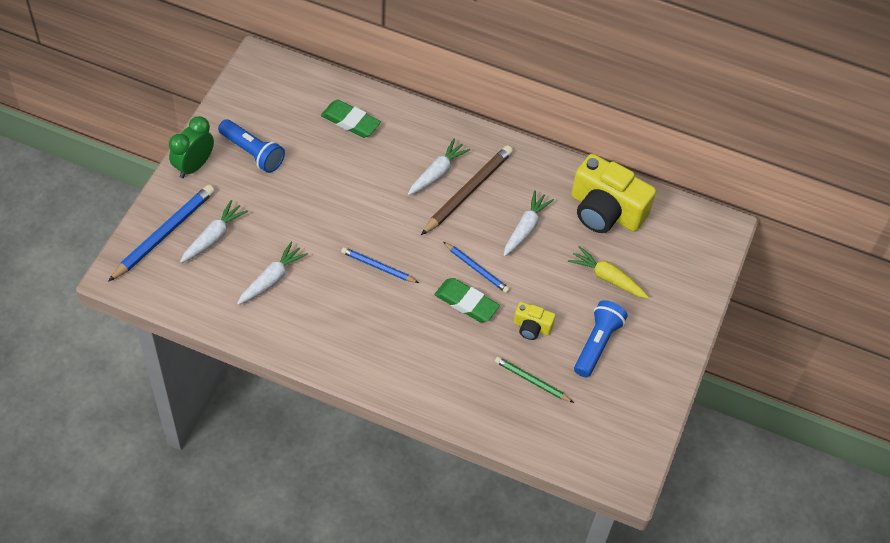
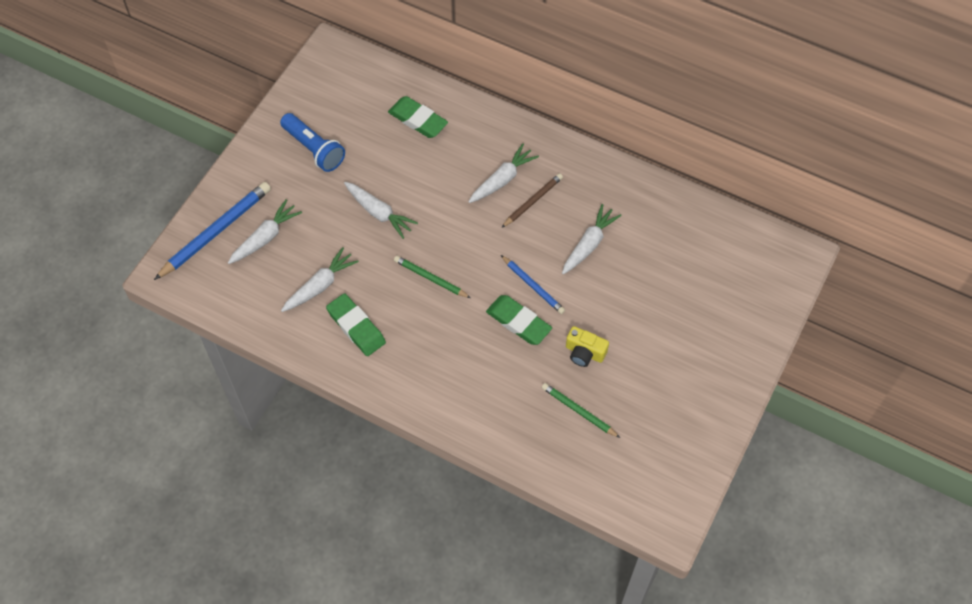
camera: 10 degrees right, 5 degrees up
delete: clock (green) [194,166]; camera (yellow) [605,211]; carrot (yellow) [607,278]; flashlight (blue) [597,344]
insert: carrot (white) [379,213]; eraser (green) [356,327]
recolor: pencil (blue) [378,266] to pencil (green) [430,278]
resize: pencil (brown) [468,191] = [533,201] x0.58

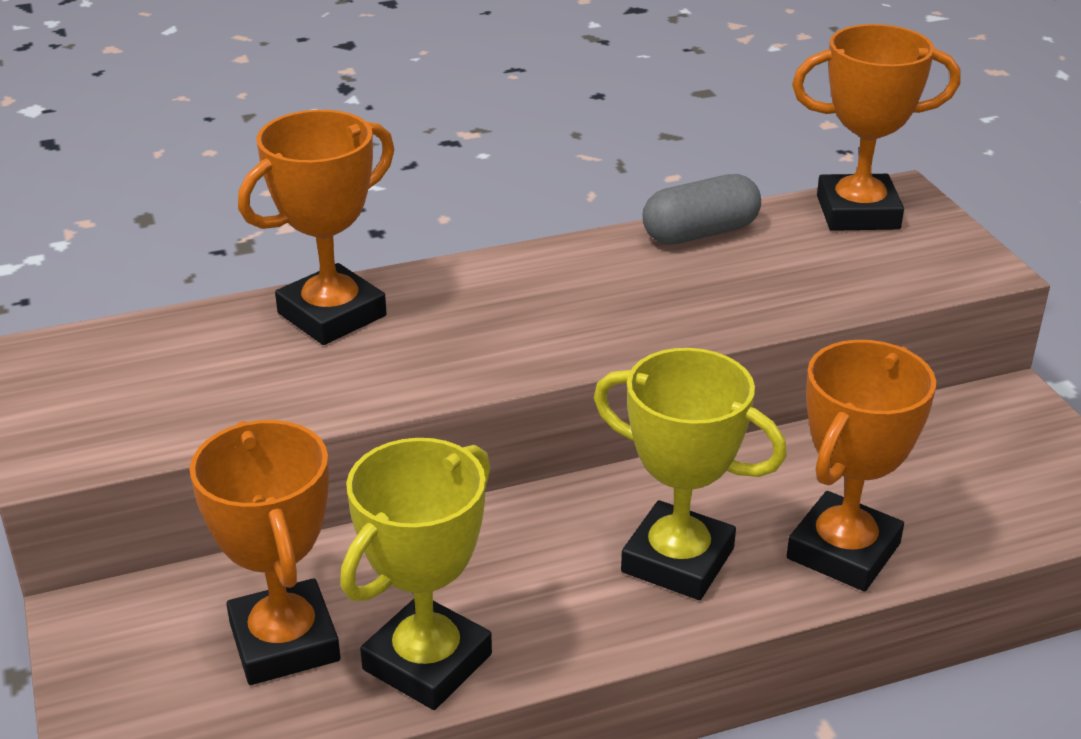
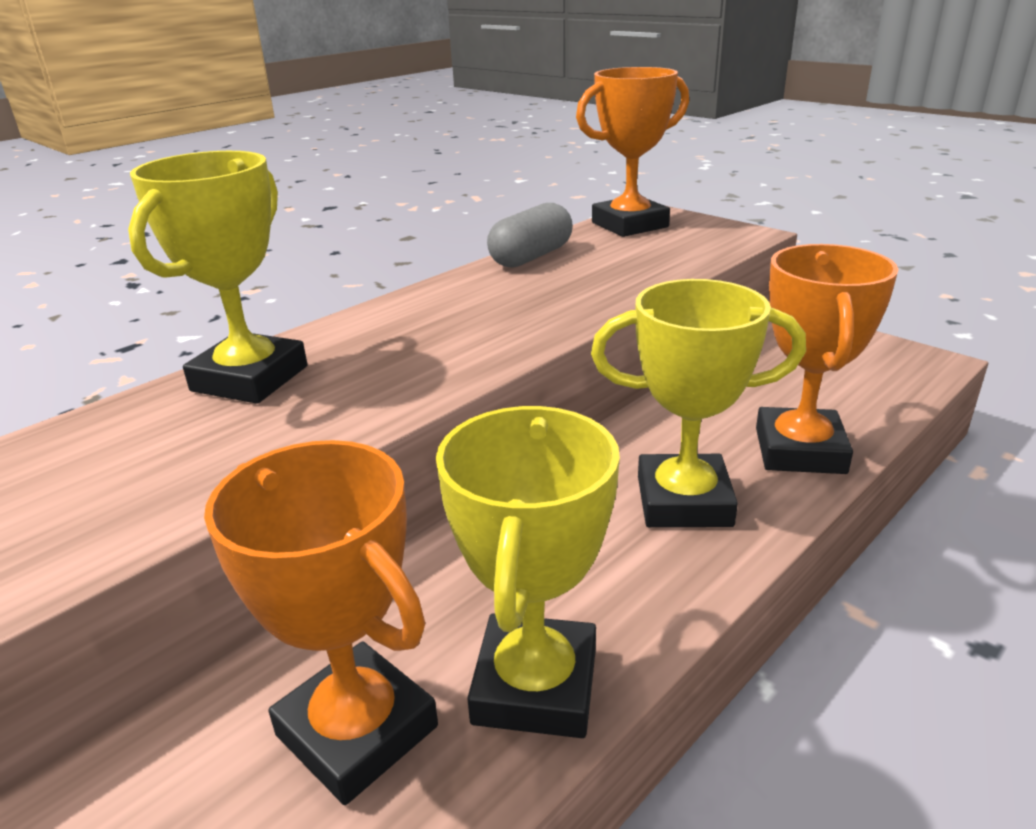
camera: 25 degrees left, 5 degrees down
recolor: trophy (orange) [332,314] to trophy (yellow) [250,378]

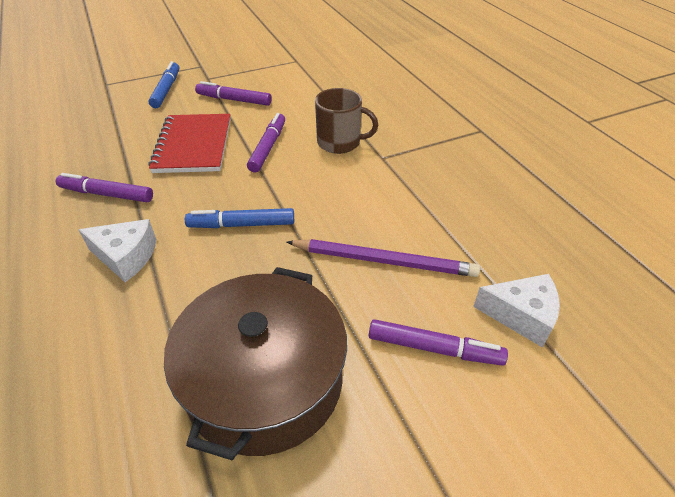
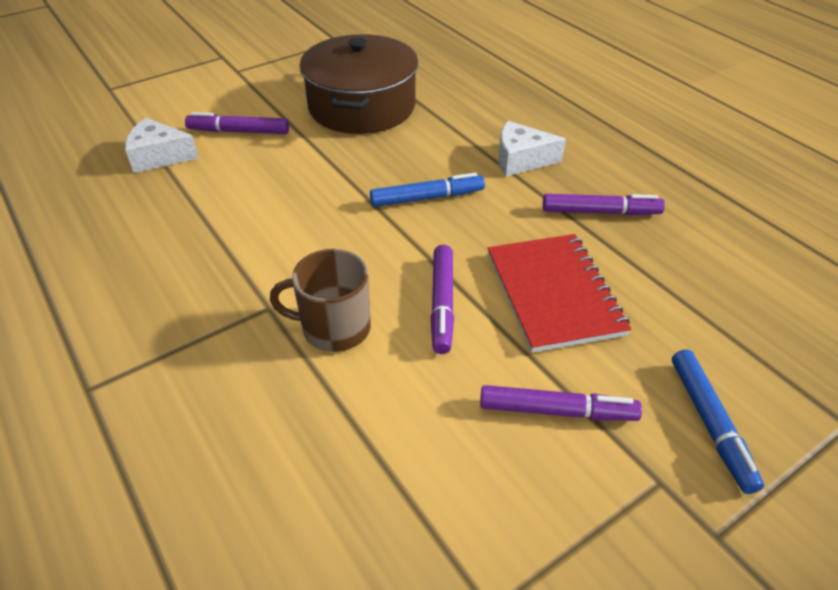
camera: 170 degrees right, 0 degrees up
delete: pencil (purple) [384,261]

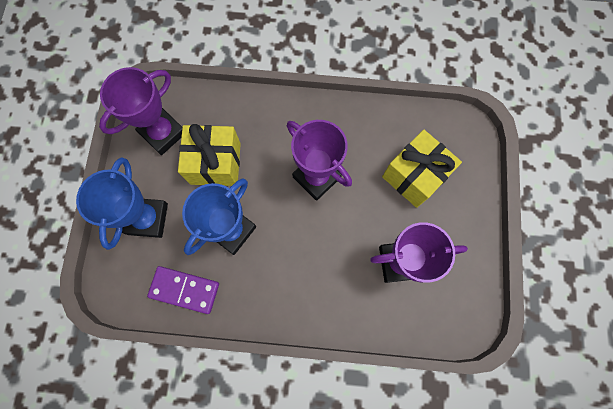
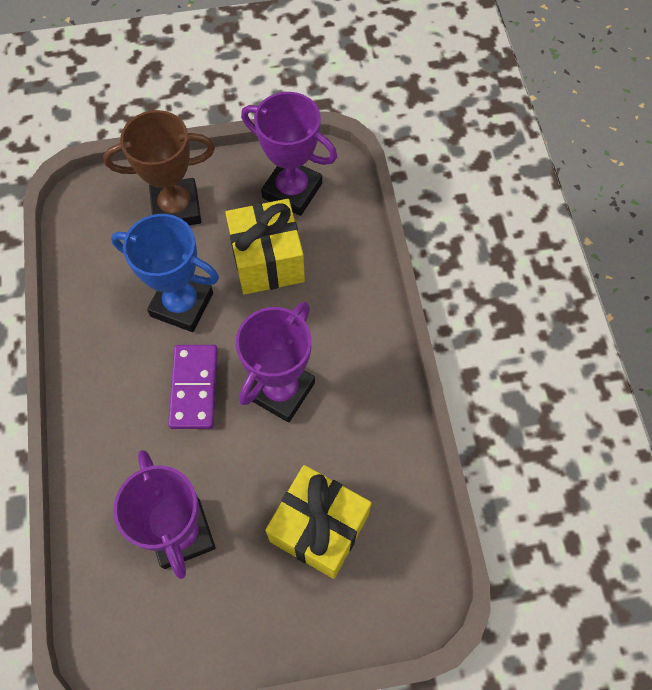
camera: 75 degrees right, 10 degrees down
move: domino (purple) [184,290] to [194,388]
recolor: trophy (blue) [147,219] to trophy (brown) [176,208]

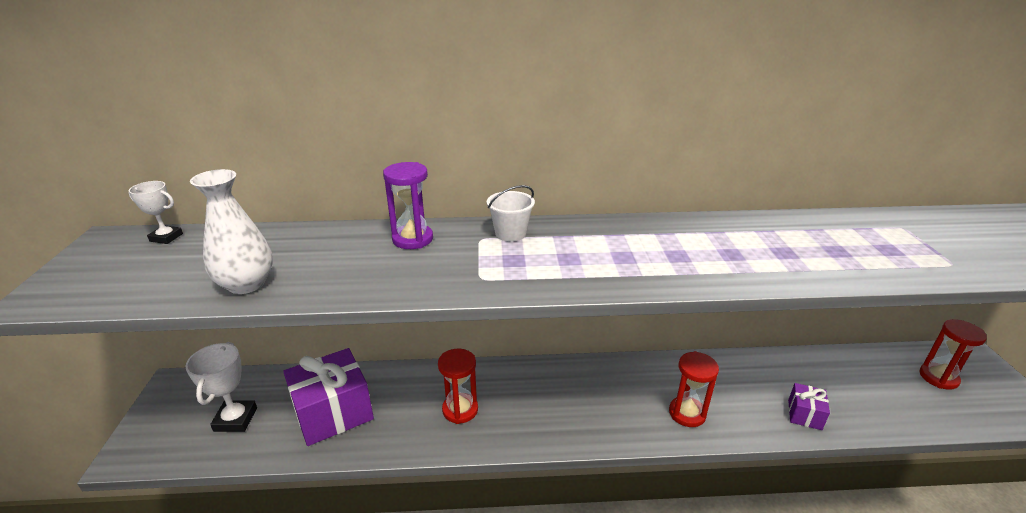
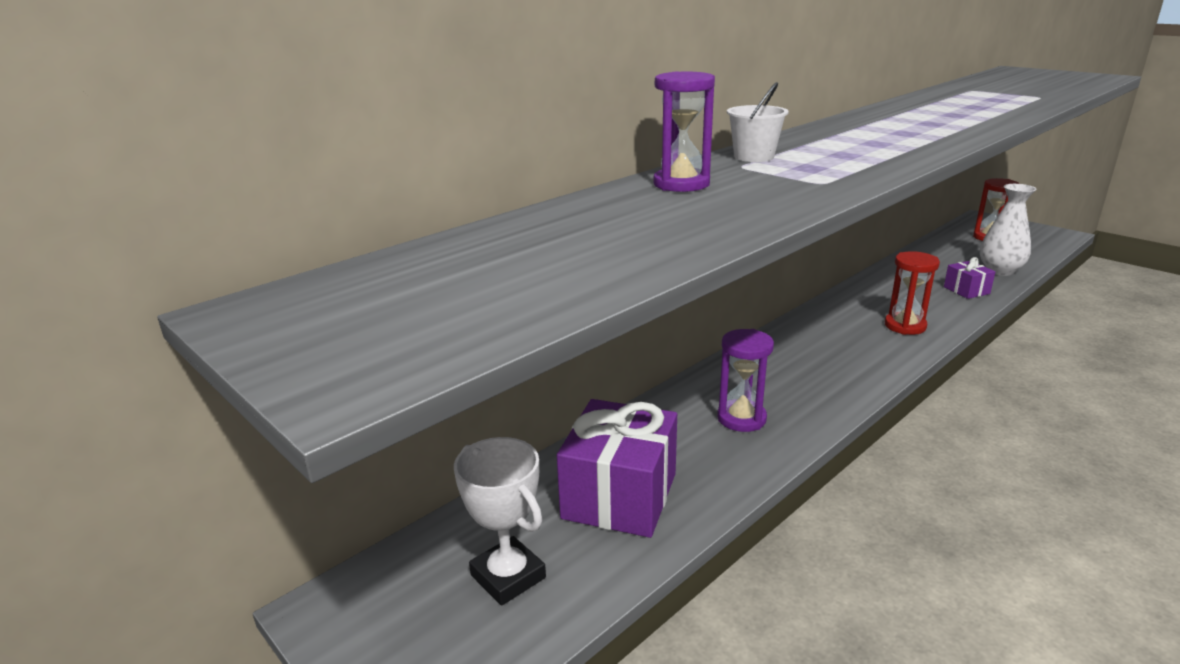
camera: 40 degrees left, 5 degrees down
delete: trophy (white) [166,237]
move: vase (white) [246,284] to [1000,270]
recolor: hourglass (red) [460,410] to hourglass (purple) [741,418]

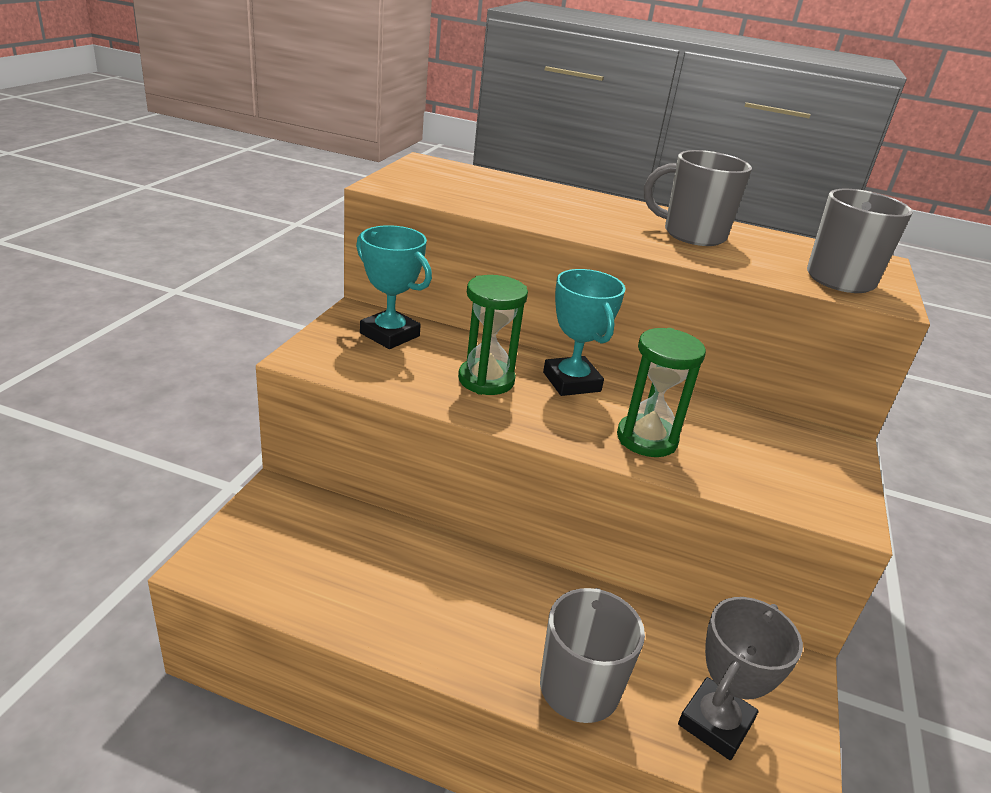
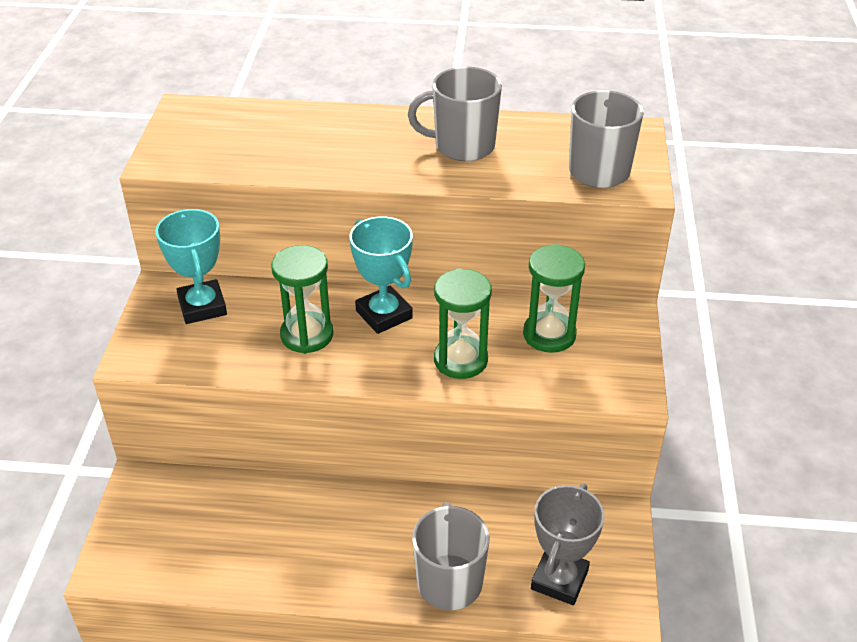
camera: 10 degrees left, 10 degrees up
insert: hourglass (green) [549,335]
rotate: trophy (turquoise) [389,335] = [202,306] 45 degrees clockwise

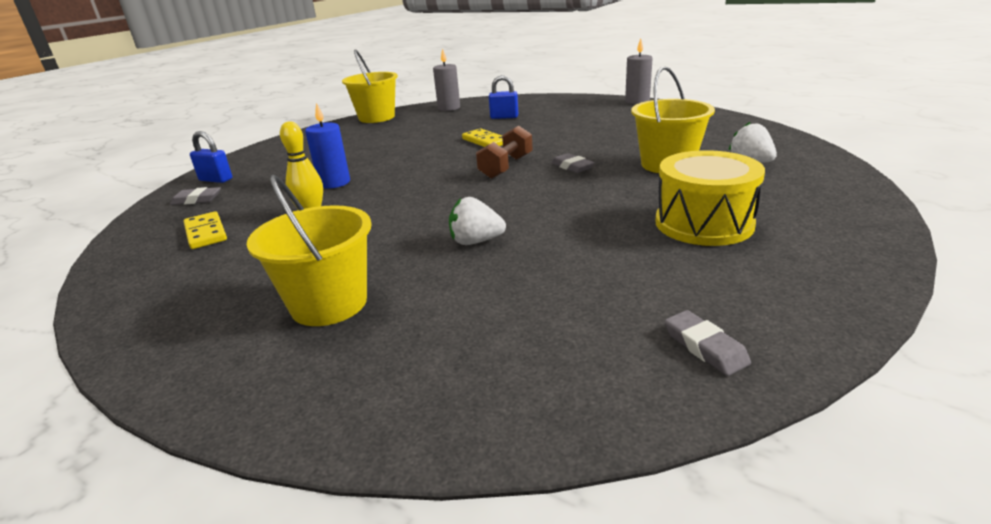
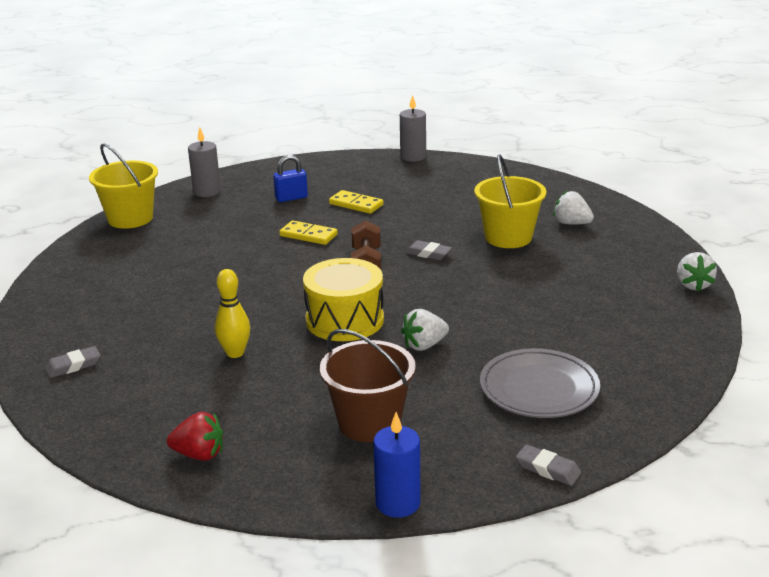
camera: 30 degrees left, 0 degrees up
delete: padlock (blue) [216,180]
insert: strawberry (white) [693,285]; plate (grey) [539,389]; strawberry (red) [199,454]
move: candle (blue) [334,183] to [398,503]; drum (yellow) [703,223] to [345,320]; domino (yellow) [205,233] to [356,204]; eraser (grey) [704,347] to [548,469]
recolor: bucket (yellow) [329,304] to bucket (brown) [369,423]

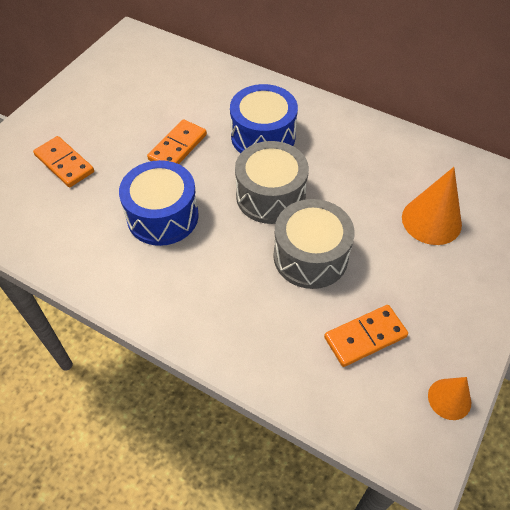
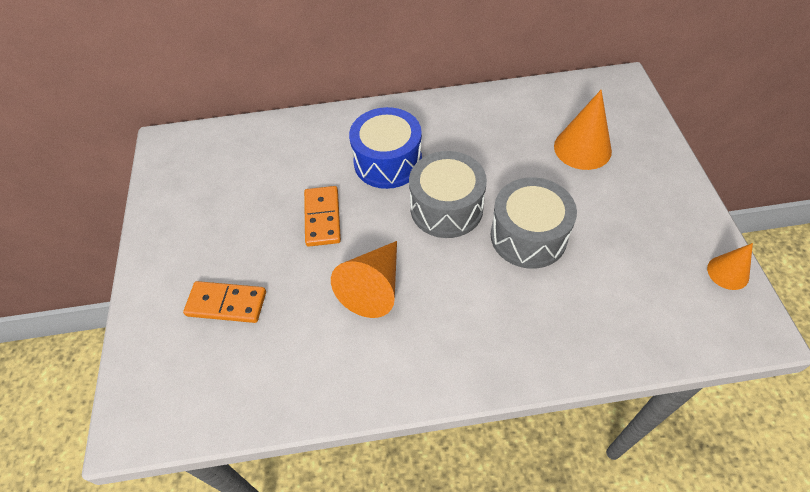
camera: 35 degrees left, 0 degrees up
delete: domino (orange) [365,337]
replace: drum (blue) [162,216] to cone (orange) [374,287]

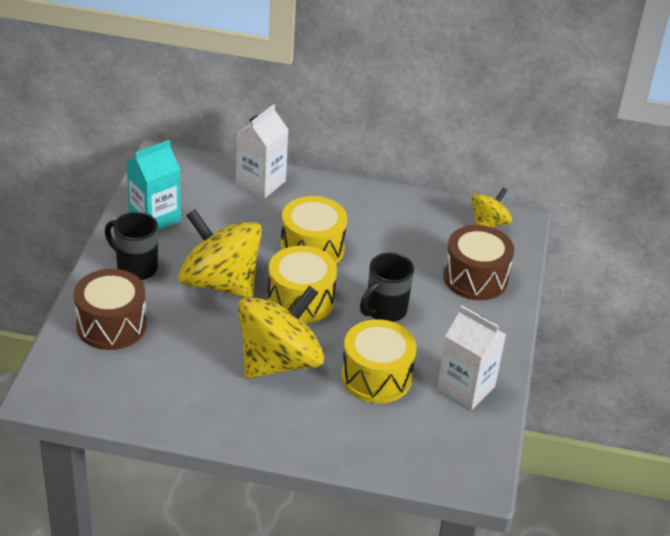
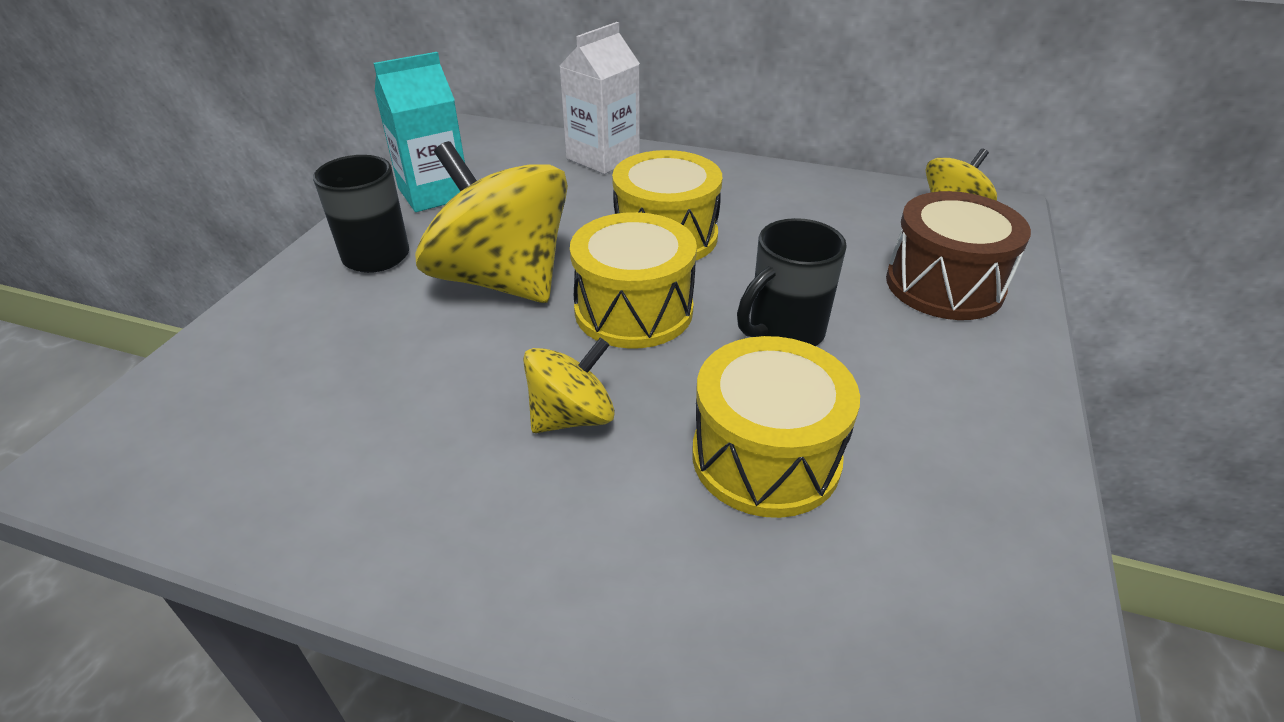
camera: 10 degrees right, 0 degrees up
delete: drum (brown) [111,325]; carton (white) [466,388]
resize: spinning top (yellow) [279,361] = [572,416] x0.52

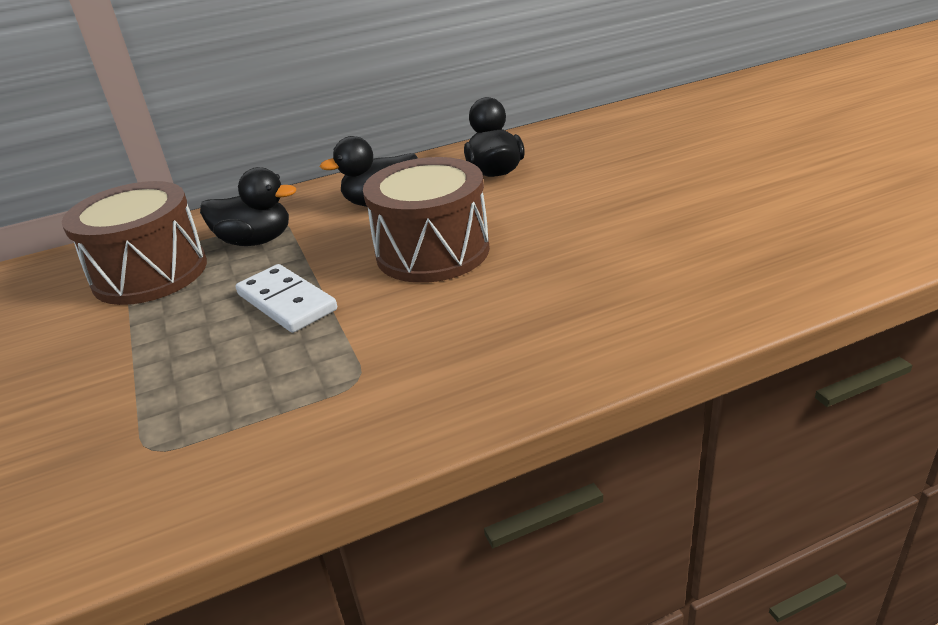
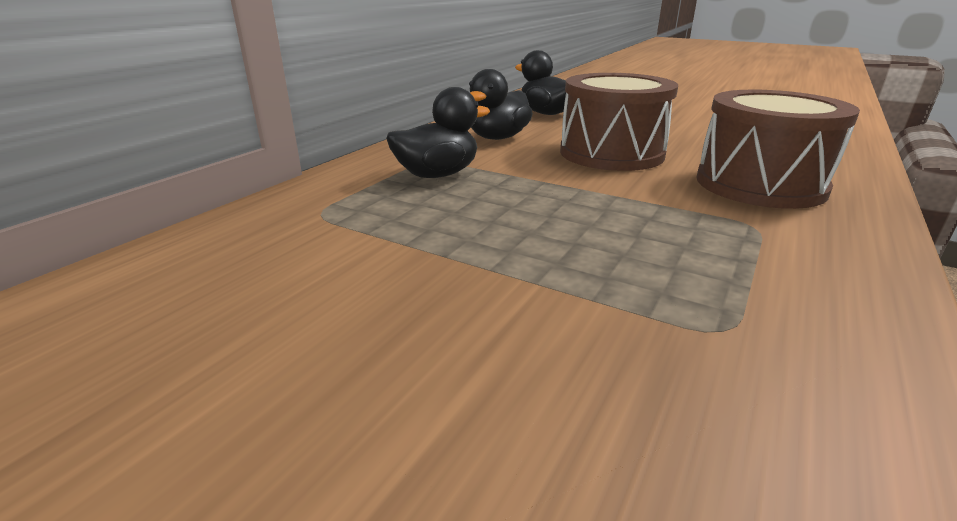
camera: 40 degrees left, 5 degrees down
delete: domino (white) [286,302]
move: drum (brown) [150,273] to [759,184]

